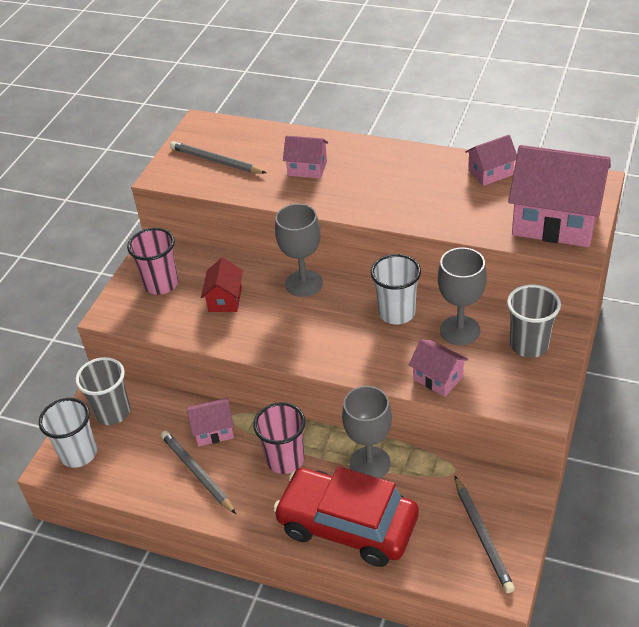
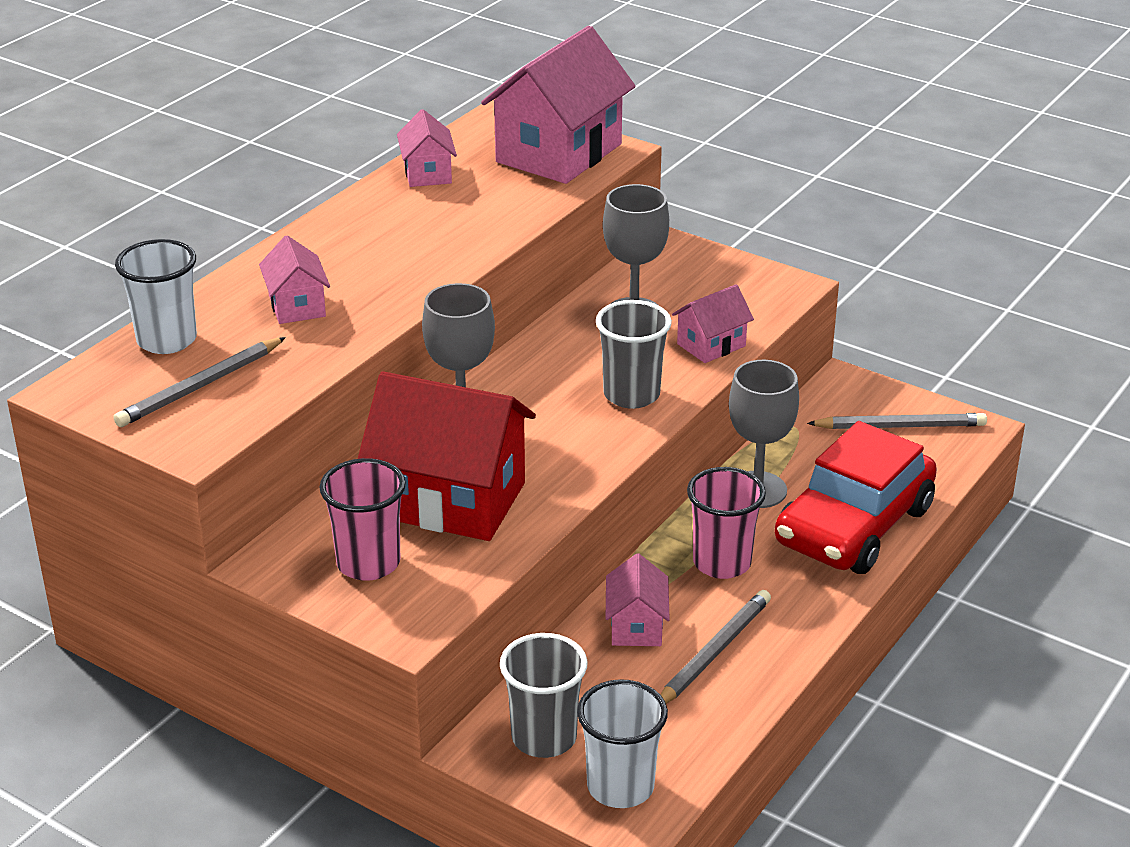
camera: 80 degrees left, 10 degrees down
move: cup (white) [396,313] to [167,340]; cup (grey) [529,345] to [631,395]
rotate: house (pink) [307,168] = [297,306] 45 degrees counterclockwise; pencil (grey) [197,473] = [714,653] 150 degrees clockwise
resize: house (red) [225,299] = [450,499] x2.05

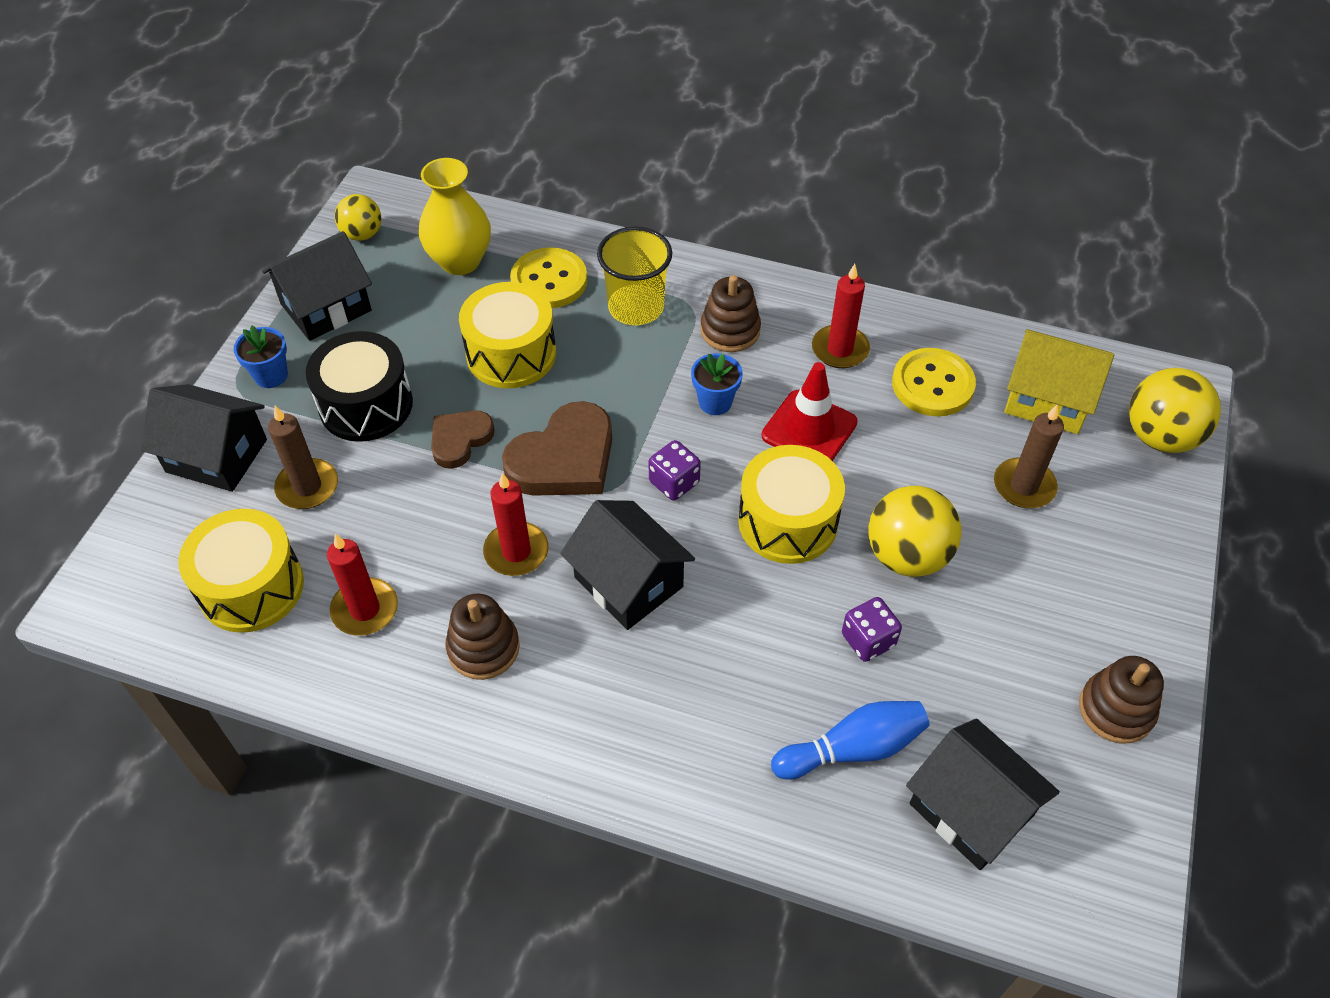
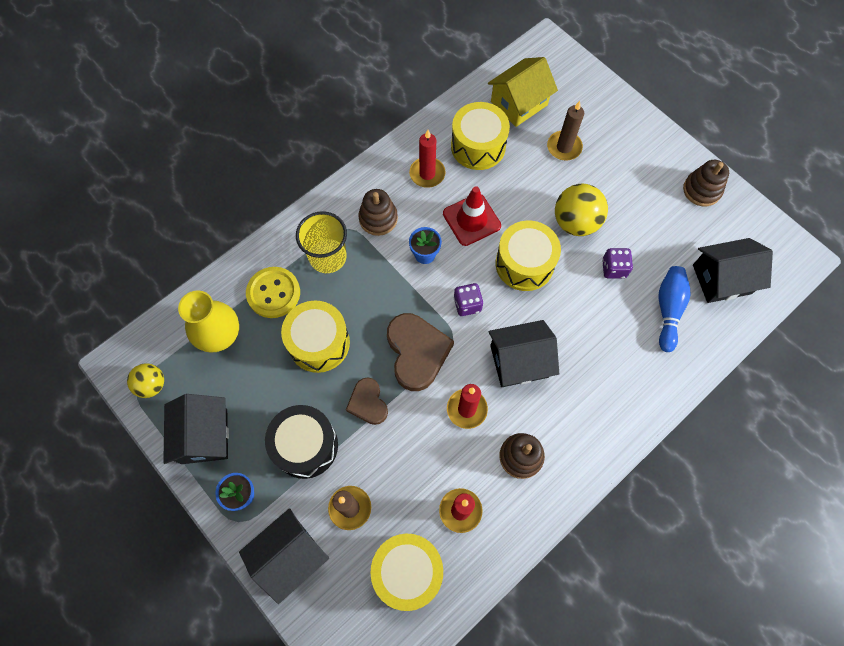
camera: 60 degrees left, 15 degrees up
delete: ball (yellow) [1160,436]
replace: button (yellow) [932,384] to drum (yellow) [478,146]

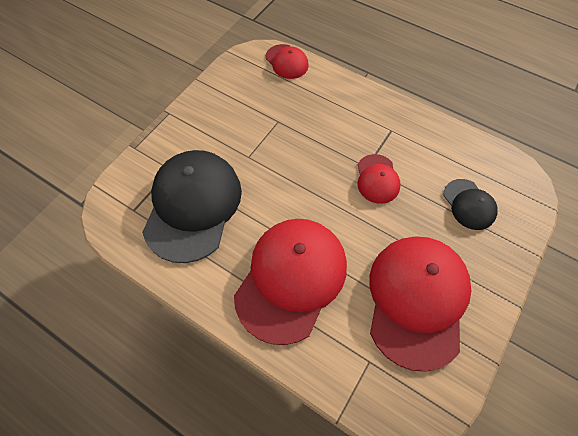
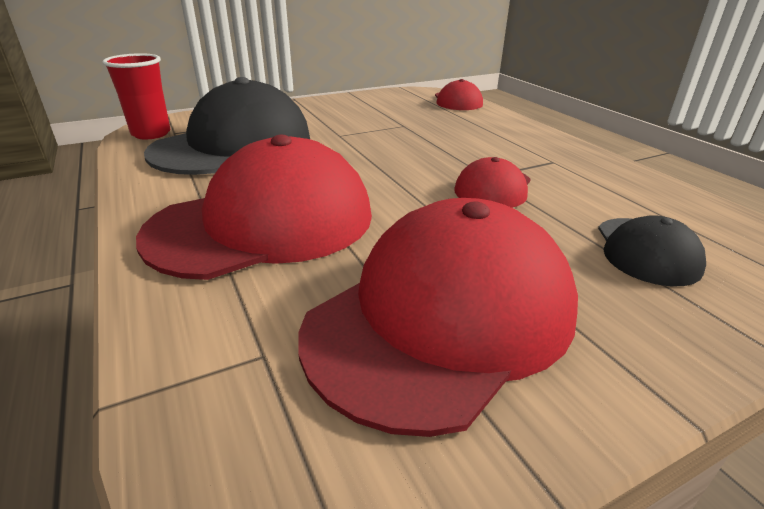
camera: 30 degrees right, 30 degrees down
insert: cup (red) [151,134]

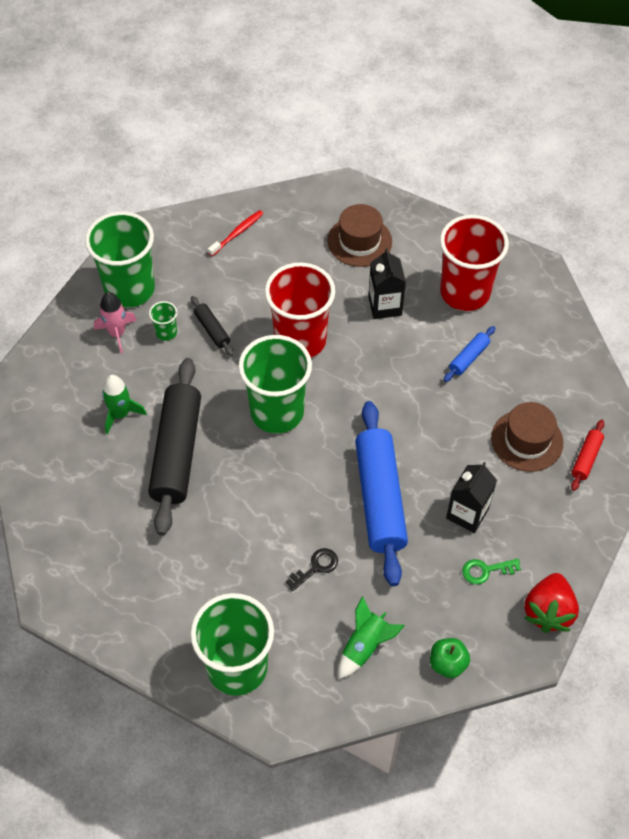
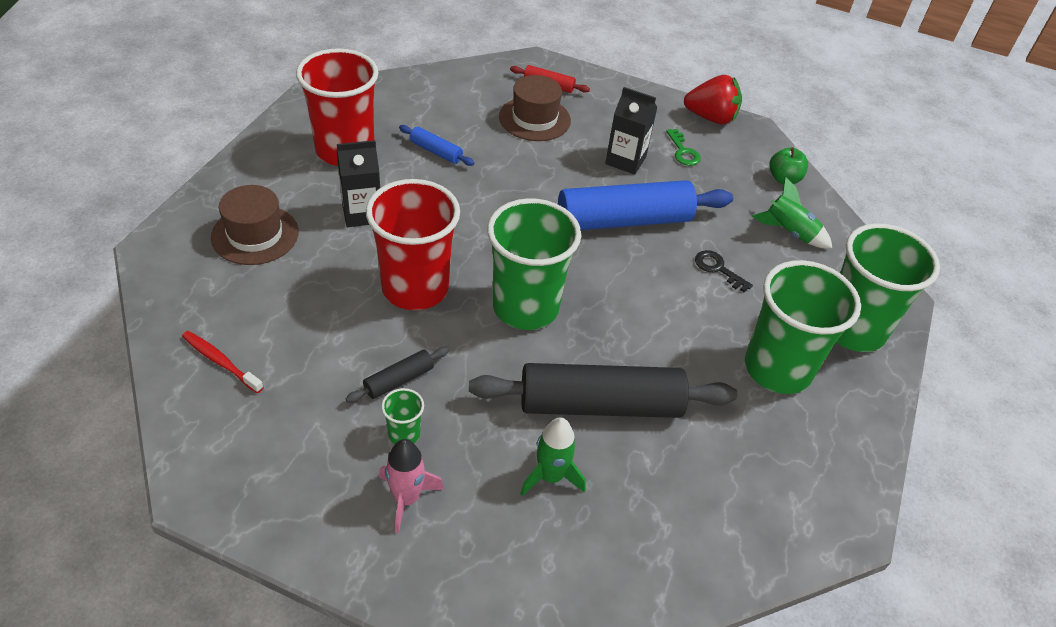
camera: 100 degrees left, 10 degrees down
move: cup (green) [129,289] to [777,369]

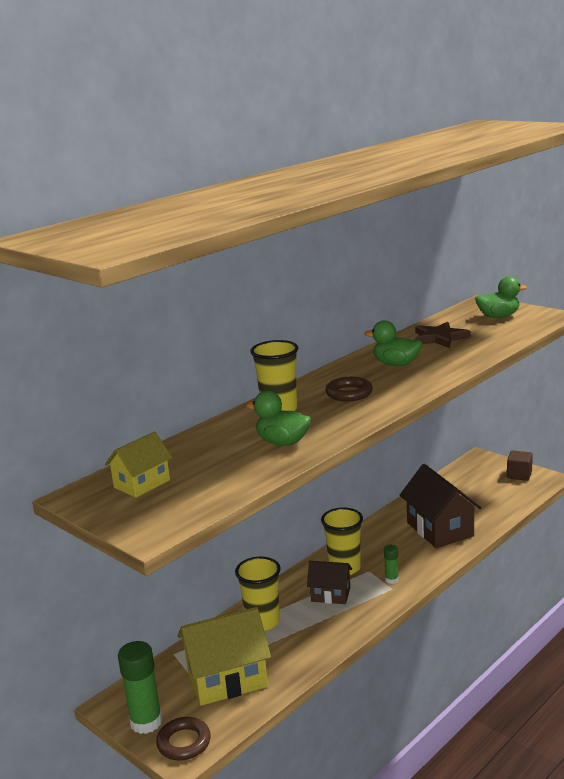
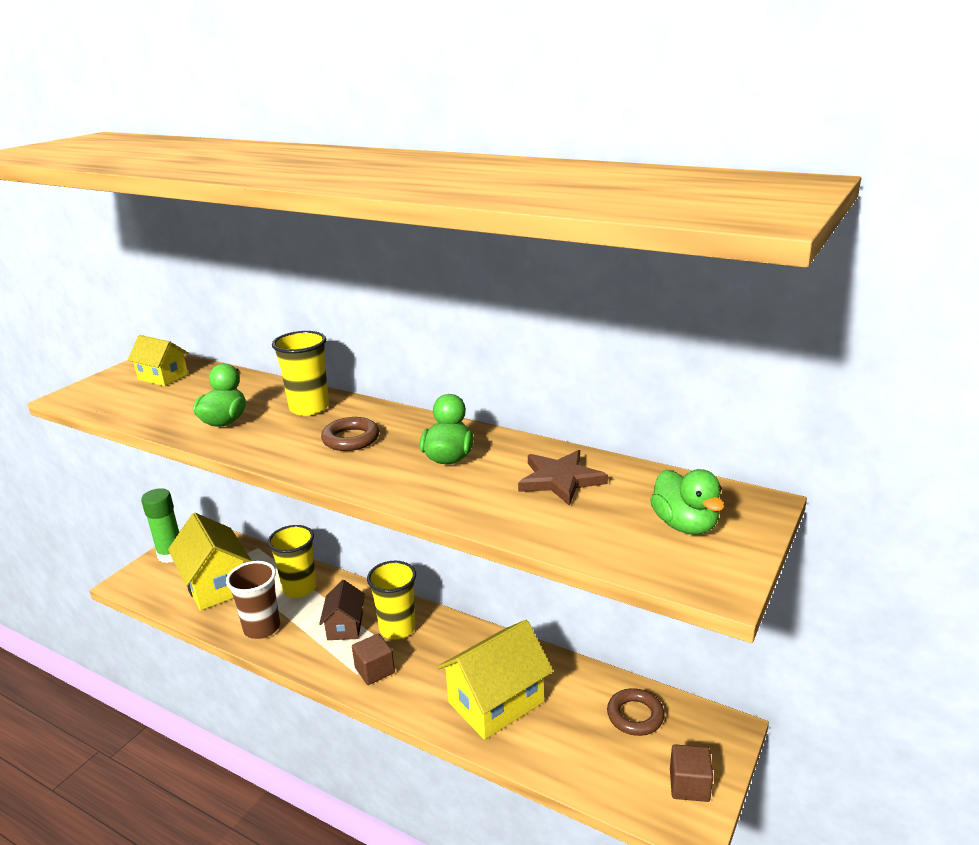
camera: 75 degrees right, 5 degrees up
insert: cup (brown) [262,628]
move: ring (brown) [184,742] to [635,716]
replace: glue stick (green) [391,580] to cube (brown) [374,670]
recolor: house (brown) [440,529] to house (yellow) [496,702]

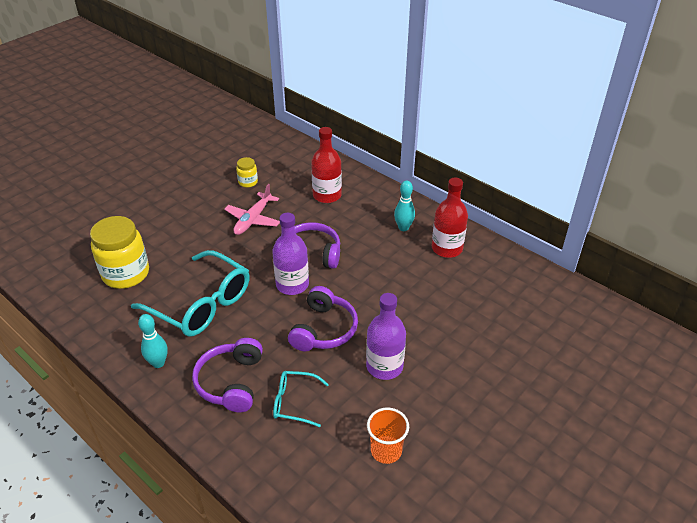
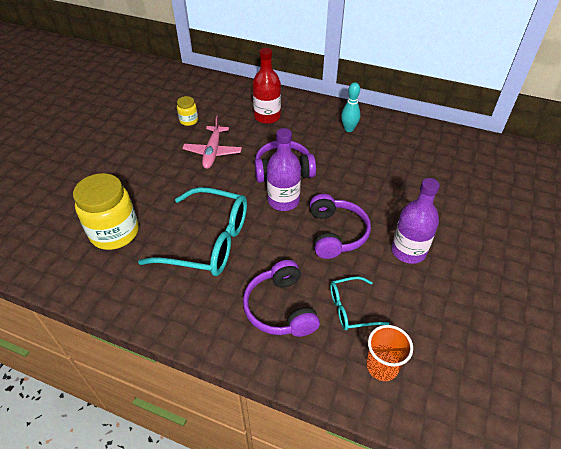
camera: 20 degrees left, 5 degrees up
delete: bottle (red) [447,248]; bowling pin (turquoise) [158,363]
move: cup (orange) [386,450] to [382,366]

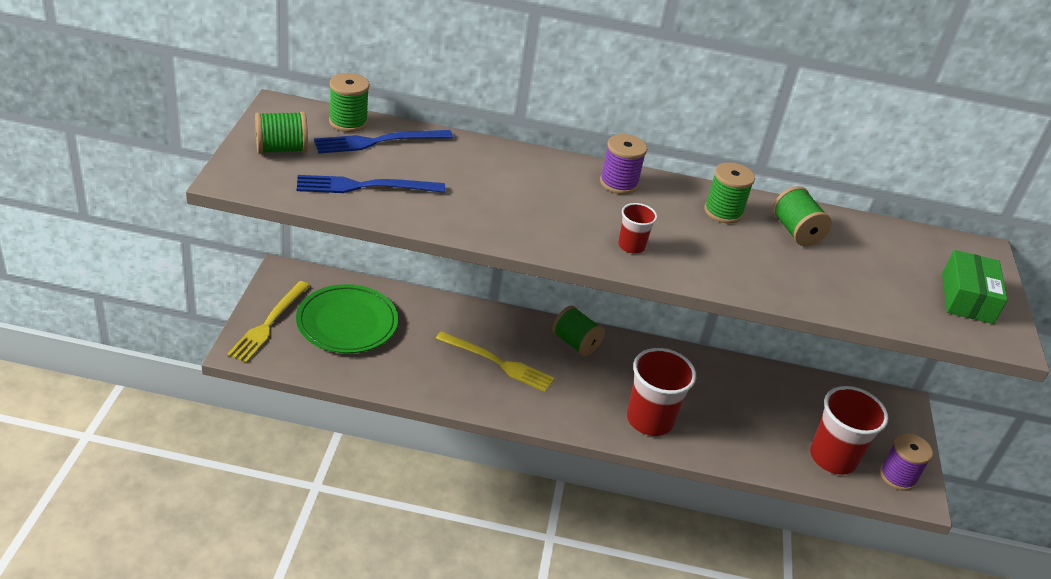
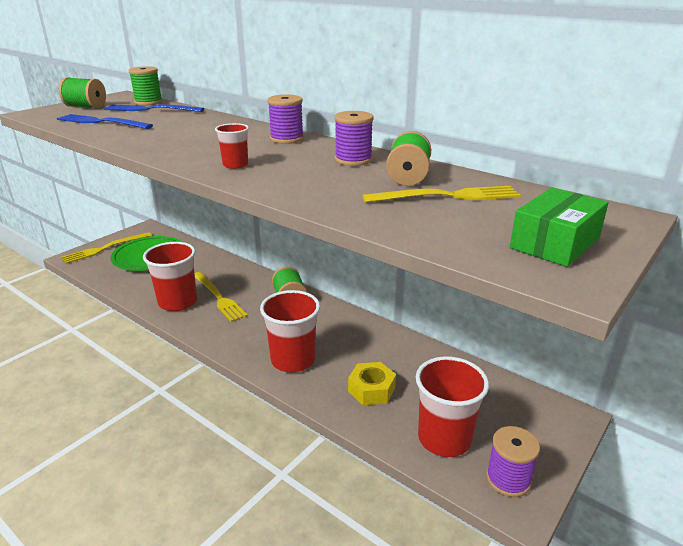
camera: 35 degrees right, 10 degrees down
insert: fork (yellow) [447,196]; cup (red) [177,302]; nut (yellow) [371,389]
recolor: spool (green) [723,212] to spool (purple) [353,160]

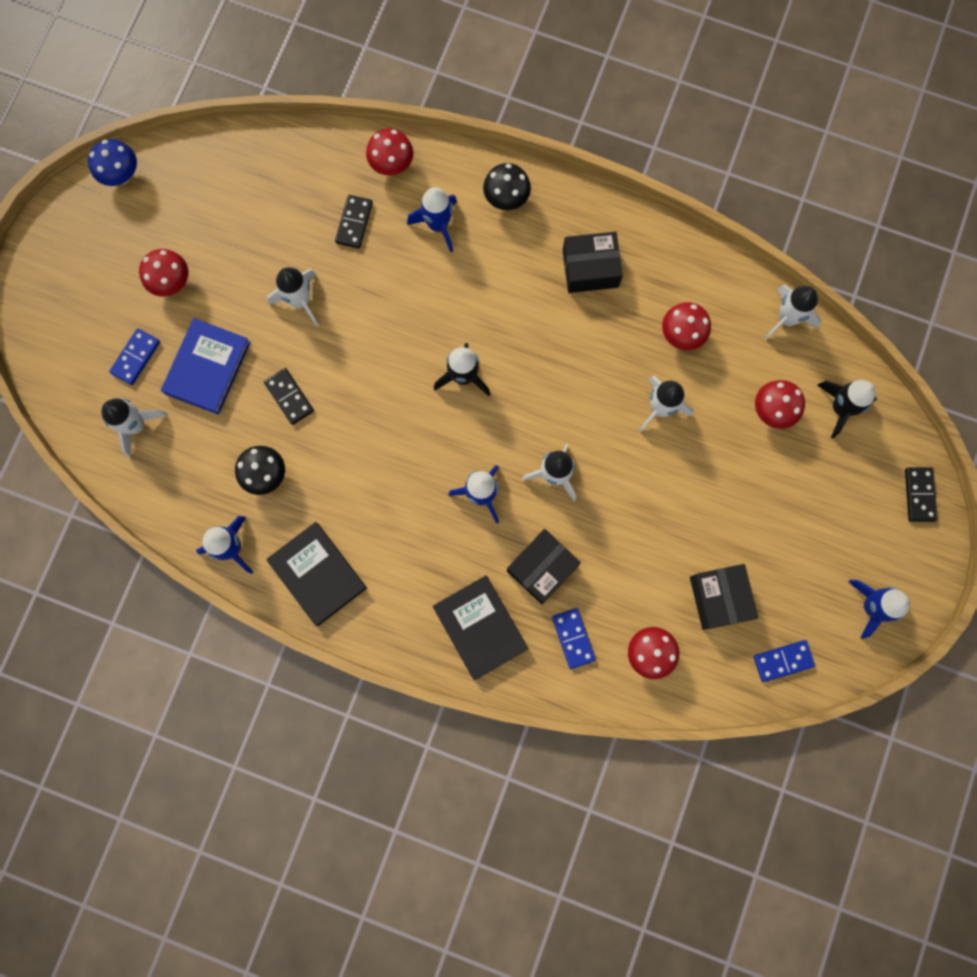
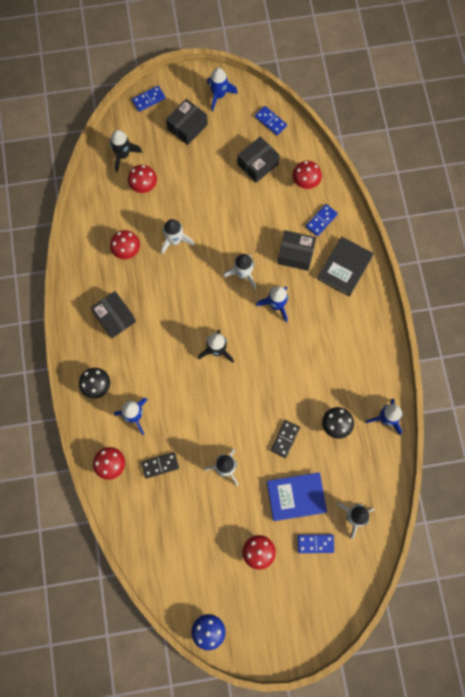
camera: 120 degrees left, 5 degrees down
delete: rocket (white) [786,318]; book (black) [317,574]
insert: box (black) [187,127]
recolor: domino (black) [919,495] to domino (blue) [148,99]

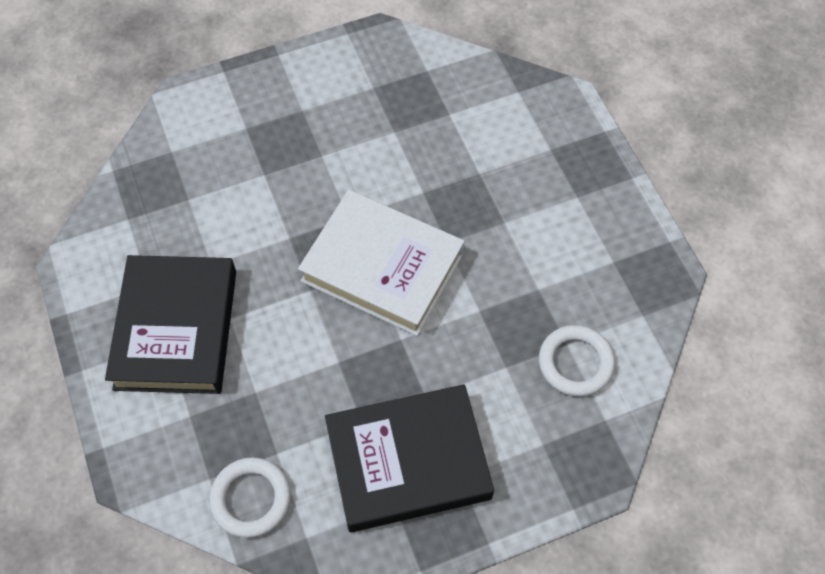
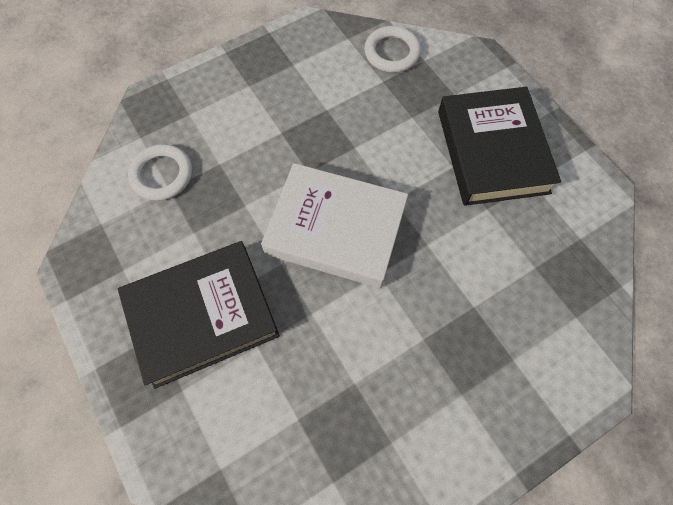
camera: 170 degrees right, 5 degrees up
move: book (black) [408,461] to [202,316]

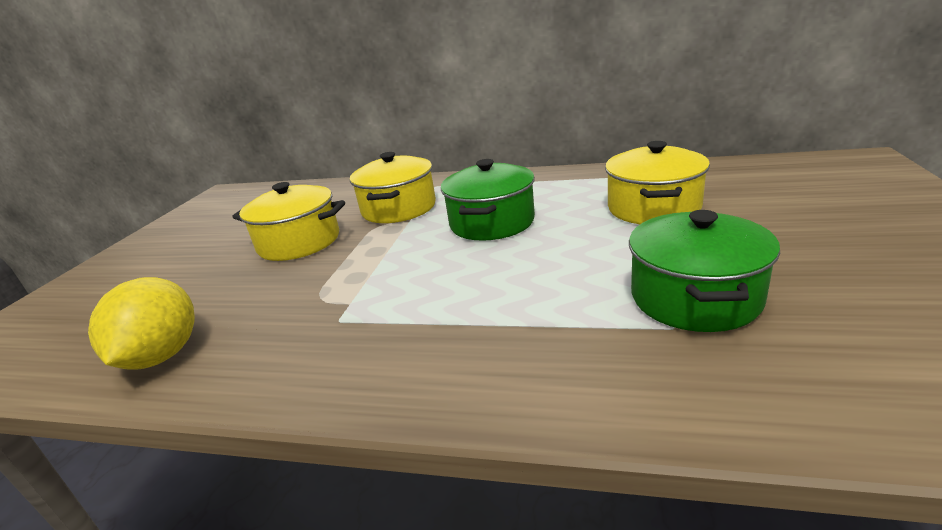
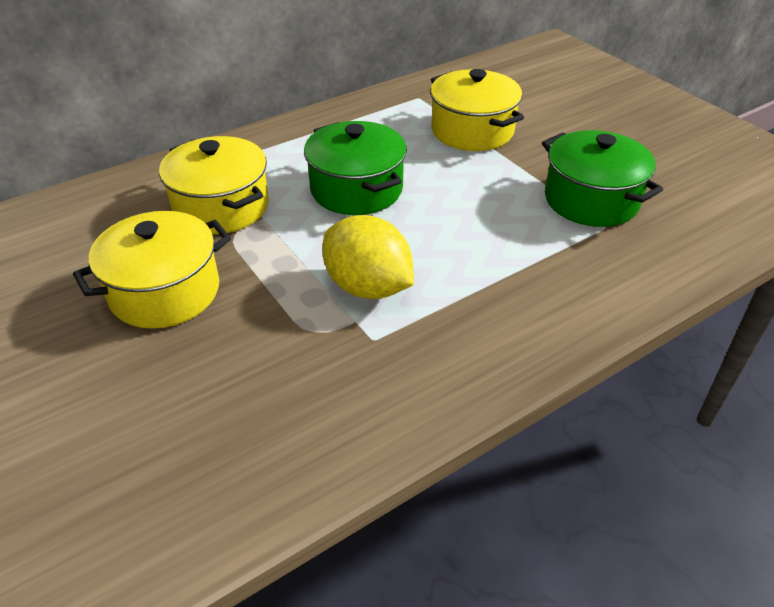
camera: 50 degrees left, 15 degrees up
move: lemon (yellow) [162,356] to [368,287]

